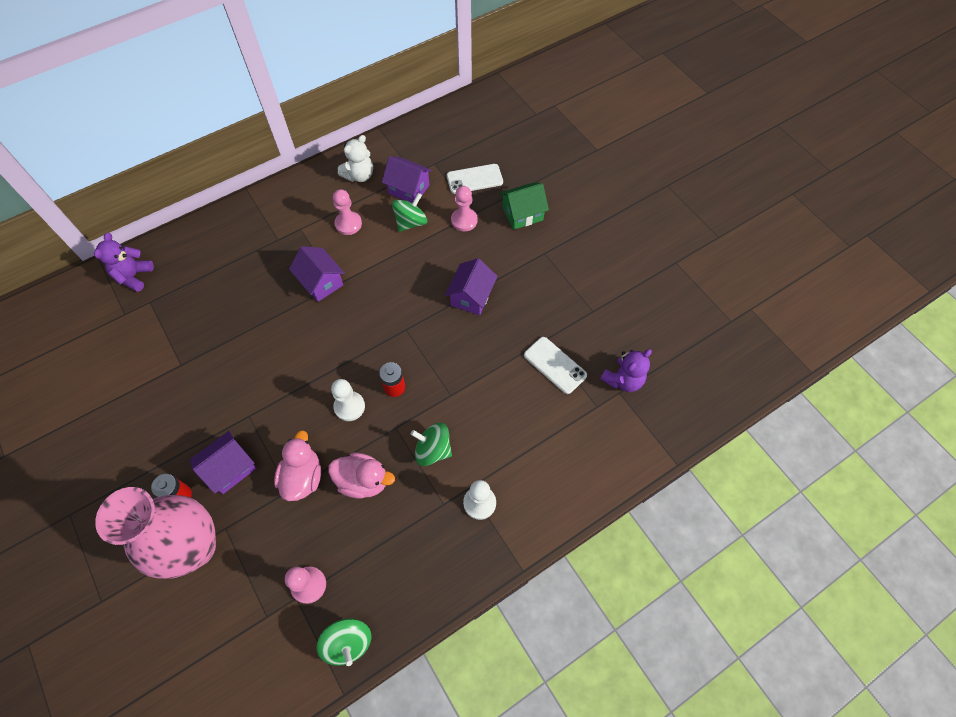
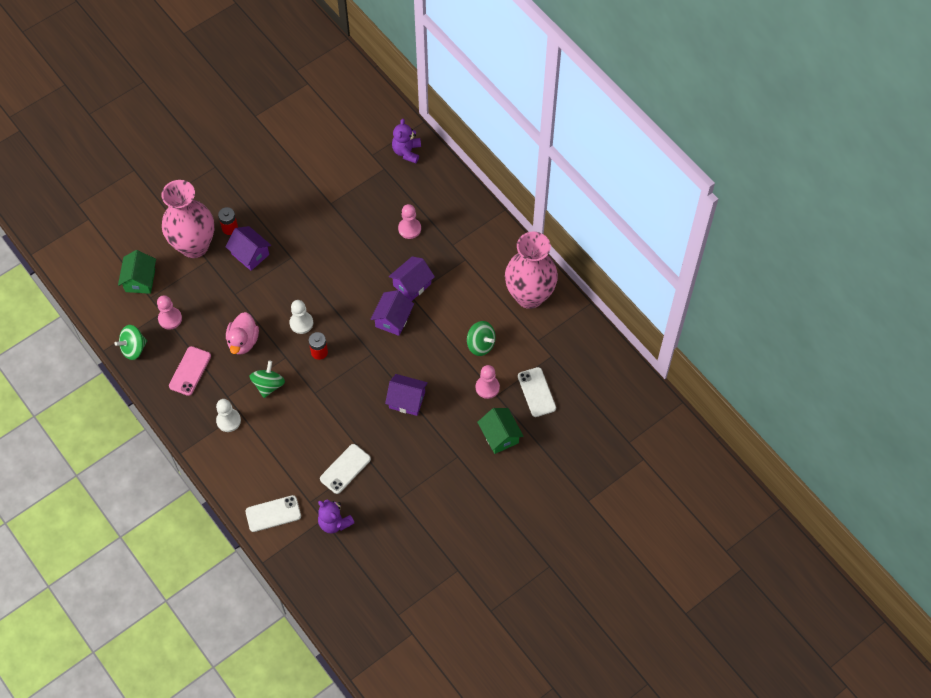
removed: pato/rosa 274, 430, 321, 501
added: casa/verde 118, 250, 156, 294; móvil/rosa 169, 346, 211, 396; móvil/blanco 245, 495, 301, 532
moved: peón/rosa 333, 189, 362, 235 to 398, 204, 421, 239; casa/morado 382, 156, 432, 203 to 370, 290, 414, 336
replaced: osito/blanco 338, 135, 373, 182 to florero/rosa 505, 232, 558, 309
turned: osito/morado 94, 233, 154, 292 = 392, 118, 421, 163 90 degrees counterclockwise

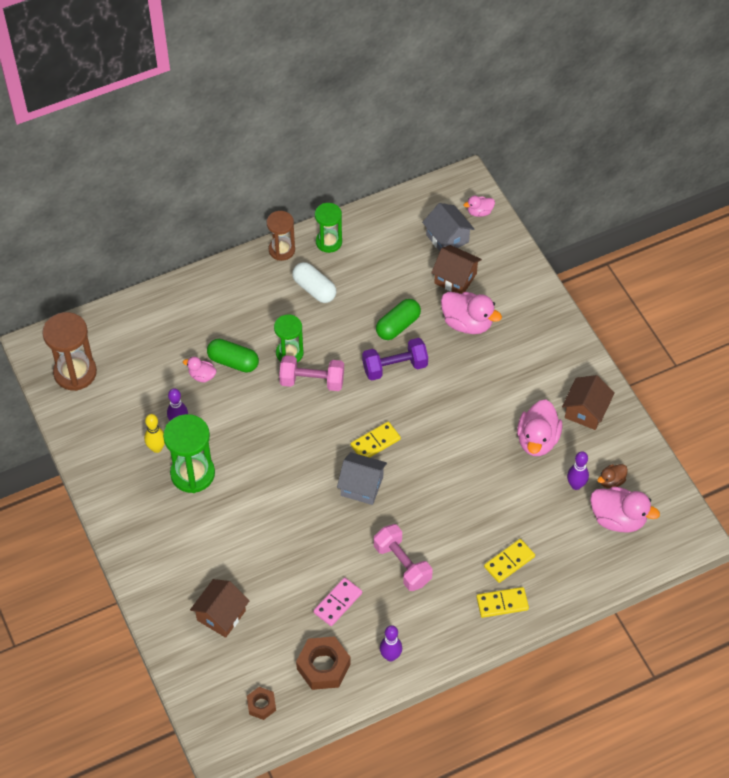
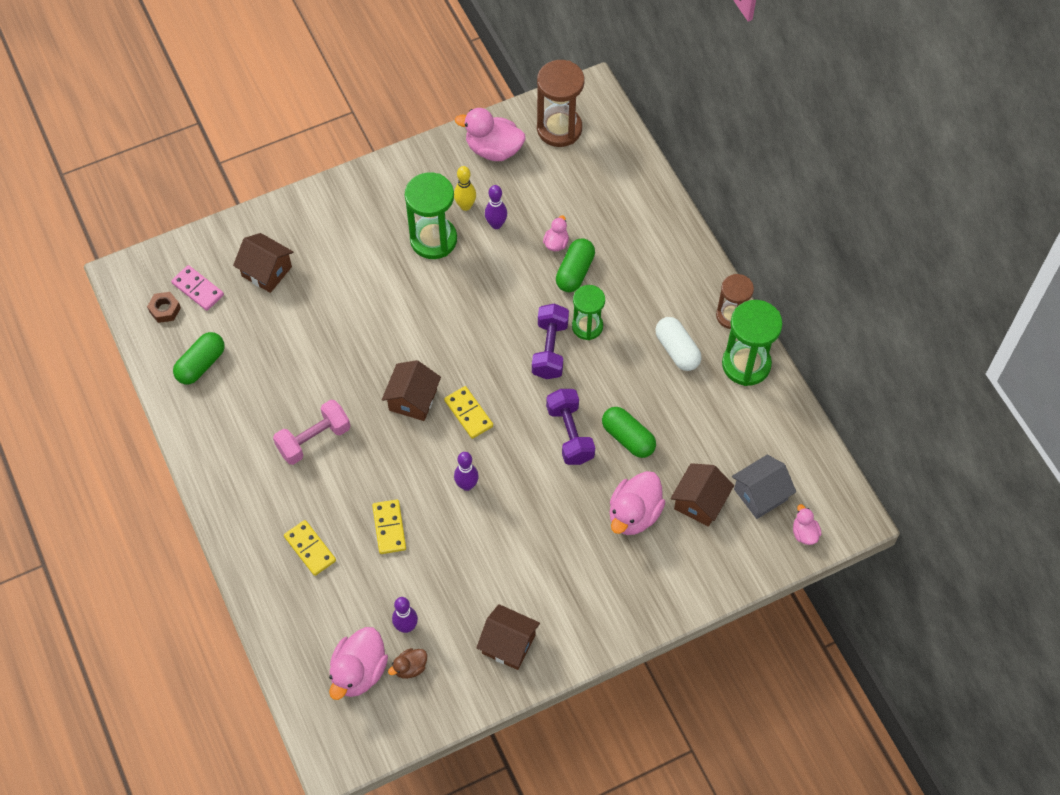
moved: ficha de dominó/rosa 313, 578, 362, 626 to 171, 265, 224, 311; bolo/morado 380, 625, 402, 661 to 454, 452, 479, 491; ficha de dominó/amarillo 476, 587, 529, 618 to 372, 499, 406, 554; pato/rosa 517, 400, 562, 456 to 455, 108, 525, 161
replaced: tuerca/marrón 296, 636, 351, 690 to cápsula/verde 173, 332, 225, 384
recoloured: mancuerna/rosa 279, 355, 344, 391 to mancuerna/morado 532, 304, 569, 379; casa/gris 337, 452, 387, 505 to casa/marrón 382, 360, 441, 421
turned: cápsula/blanco 292, 262, 336, 303 = 655, 317, 702, 371 75 degrees counterclockwise; pato/marrón 598, 464, 628, 488 = 388, 648, 427, 679 90 degrees counterclockwise
resized: reloj de arena/verde 315, 203, 342, 253 = 722, 300, 783, 386 x1.54

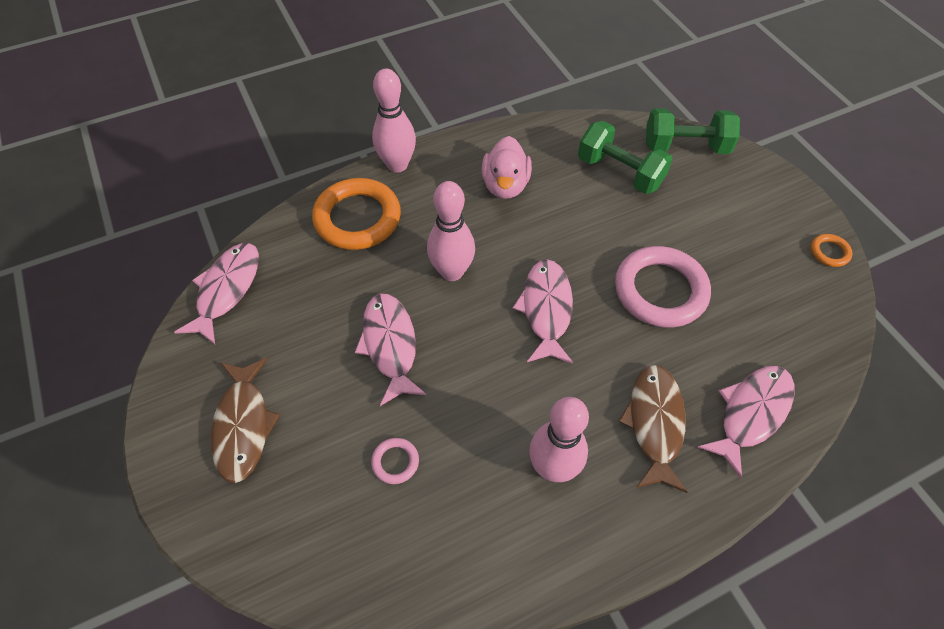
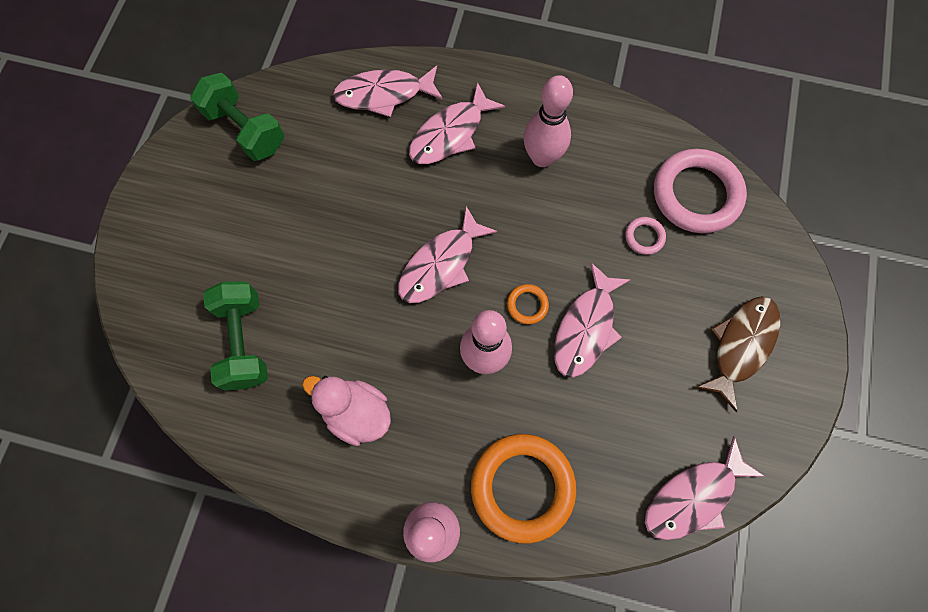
moved: anillo/rosa 615, 246, 711, 328 to 654, 149, 747, 233; mancuerna/verde 646, 108, 740, 154 to 190, 73, 284, 161; anillo/naranja 811, 234, 853, 267 to 507, 284, 549, 324
recoloured: pez/marrón 618, 365, 688, 493 to pez/rosa 409, 82, 505, 164
turned: pato/rosa 481, 136, 532, 199 = 302, 376, 391, 446 105 degrees counterclockwise

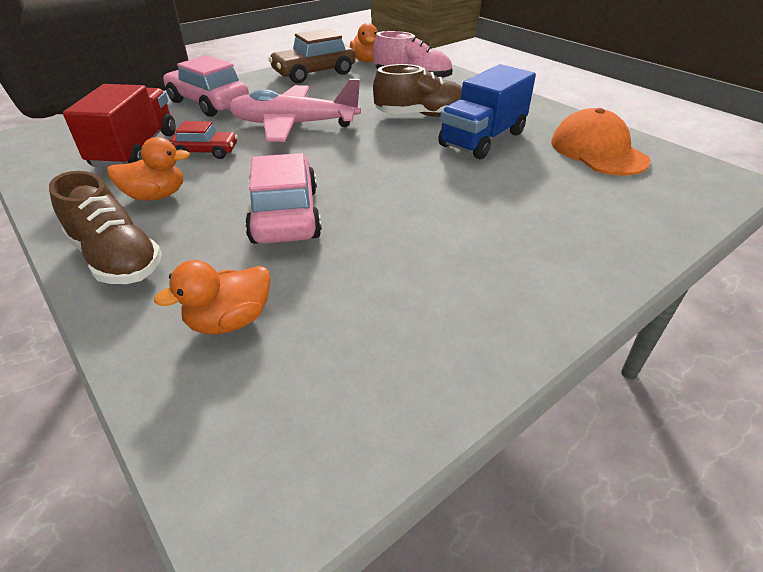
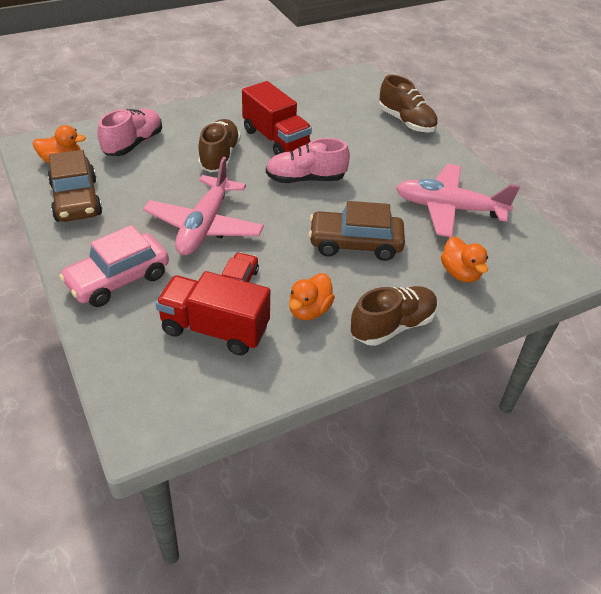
removed: gorra/naranja 551, 108, 651, 175
added: zapato/rosa 266, 138, 350, 183; zapato/marrón 379, 75, 438, 132; avión/rosa 396, 164, 520, 237
recoloured: coche/rosa 245, 153, 322, 244 to coche/marrón 309, 201, 405, 261; camión/azul 438, 64, 536, 159 to camión/rojo 242, 81, 312, 155
turned: pato/naranja 107, 137, 190, 201 = 289, 273, 335, 320 150 degrees counterclockwise

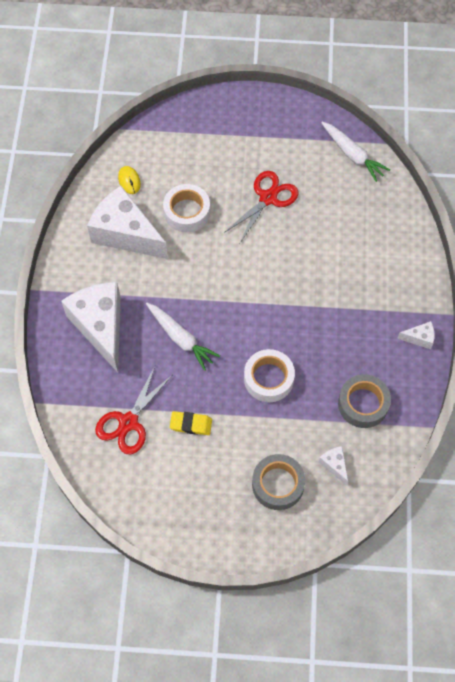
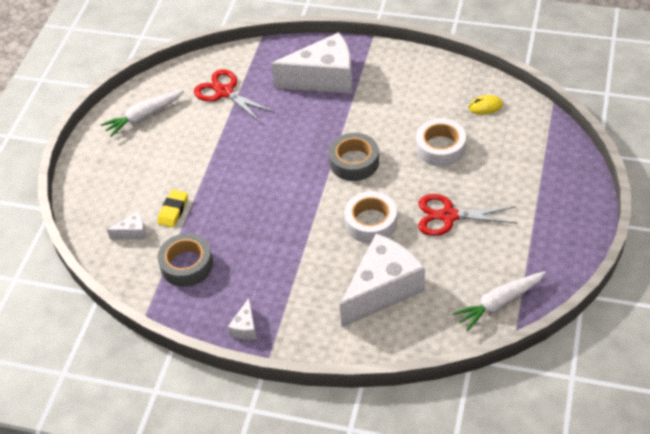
moved: queso/blanco 87, 186, 168, 259 to 340, 234, 425, 327; zanahoria/blanco 146, 303, 220, 371 to 101, 90, 184, 137; goma de borrar/amarillo 170, 411, 212, 435 to 158, 190, 188, 227; cinta adhesiva/blanco 244, 349, 295, 402 to 344, 192, 397, 243; cinta adhesiva/gris 252, 454, 305, 510 to 329, 133, 379, 181
turned: tijeras/rojo 224, 171, 298, 243 = 418, 194, 517, 236 135 degrees clockwise

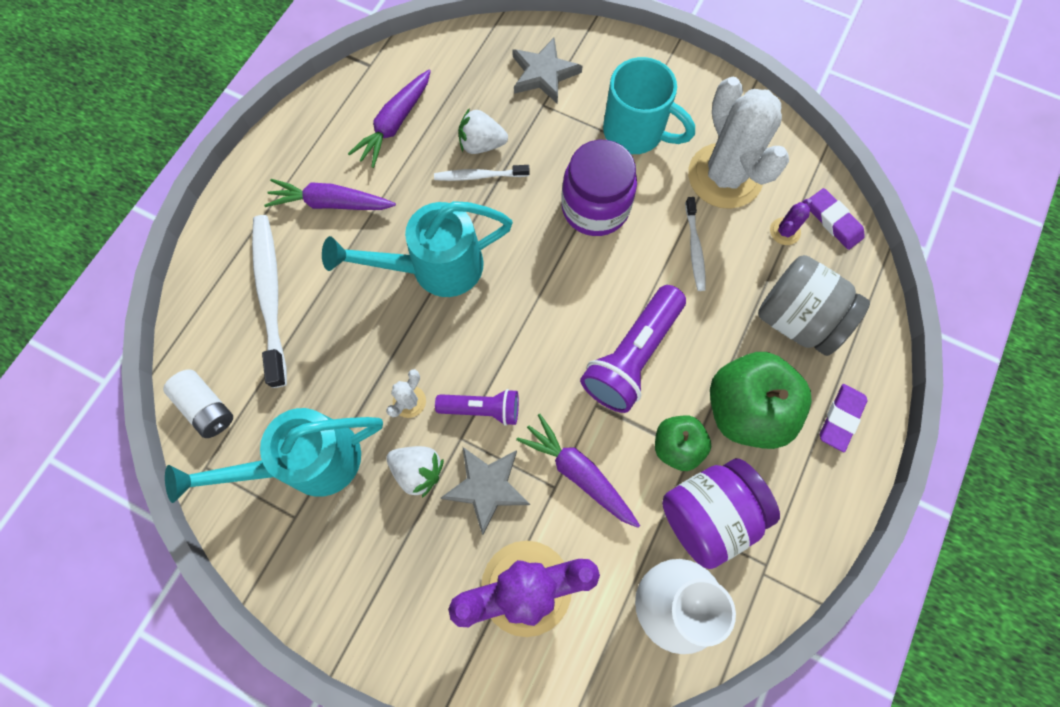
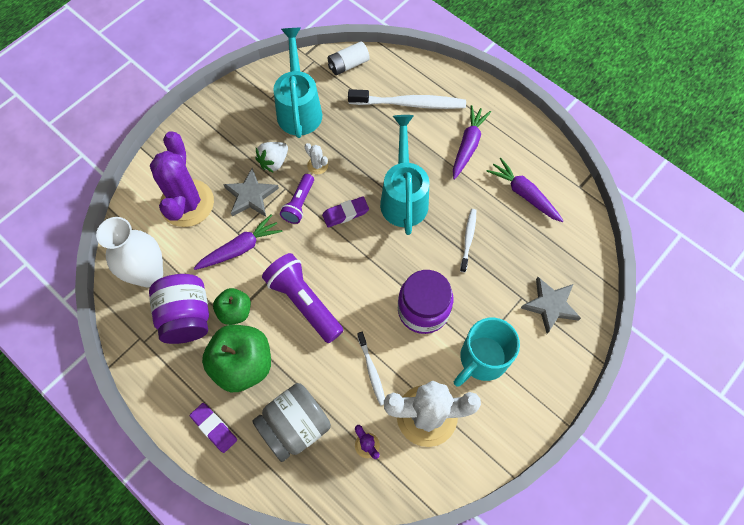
removed: fresa/blanco 458, 108, 508, 154
moved: goma de borrar/morado 809, 188, 865, 250 to 322, 197, 369, 227
turned: cepillo de dientes/blanco 685, 197, 706, 291 = 357, 332, 385, 406 120 degrees counterclockwise

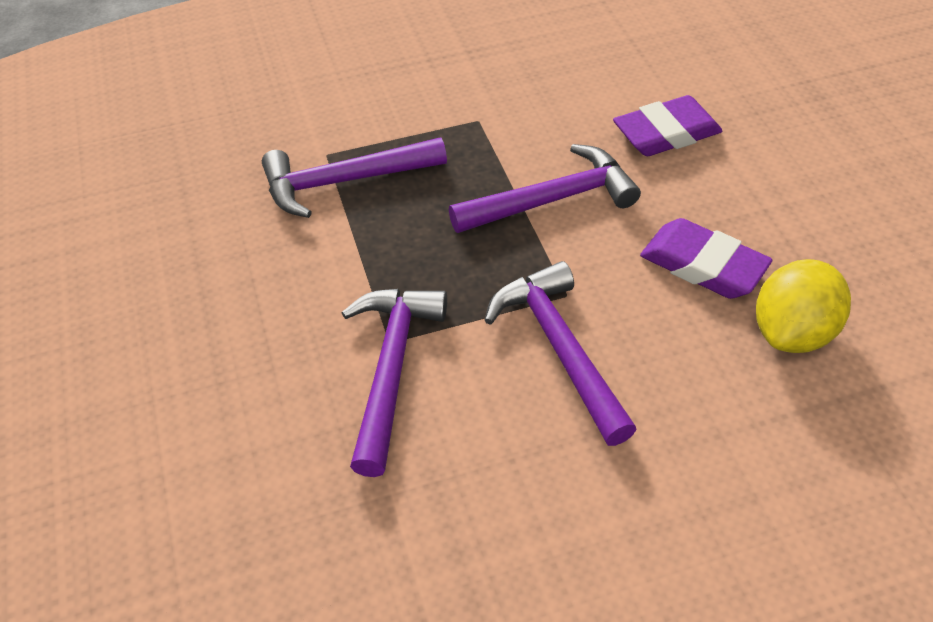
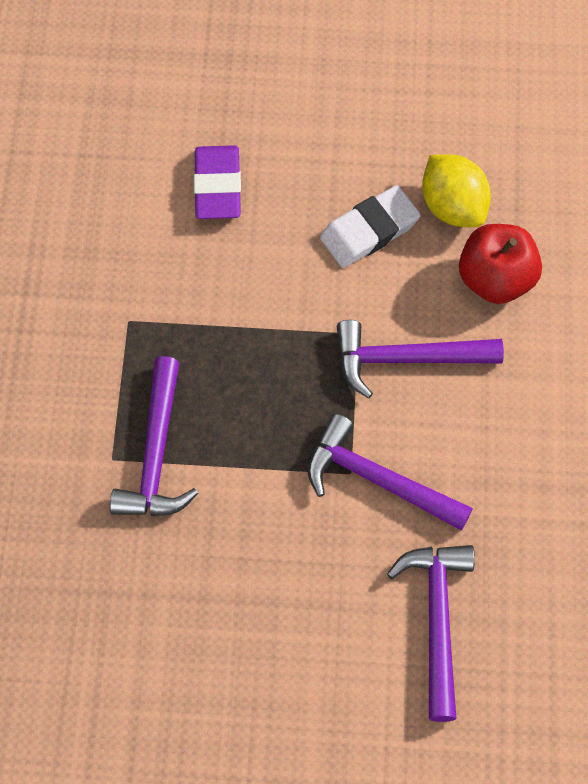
added: manzana/rojo 459, 224, 542, 304
moved: martillo/morado 449, 144, 641, 233 to 387, 545, 475, 722
recoloured: goma de borrar/morado 640, 218, 772, 299 to goma de borrar/blanco 320, 185, 421, 268

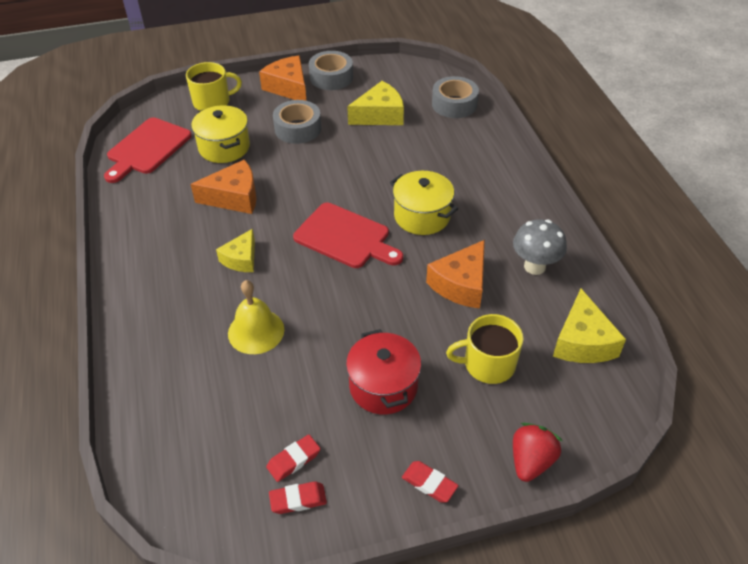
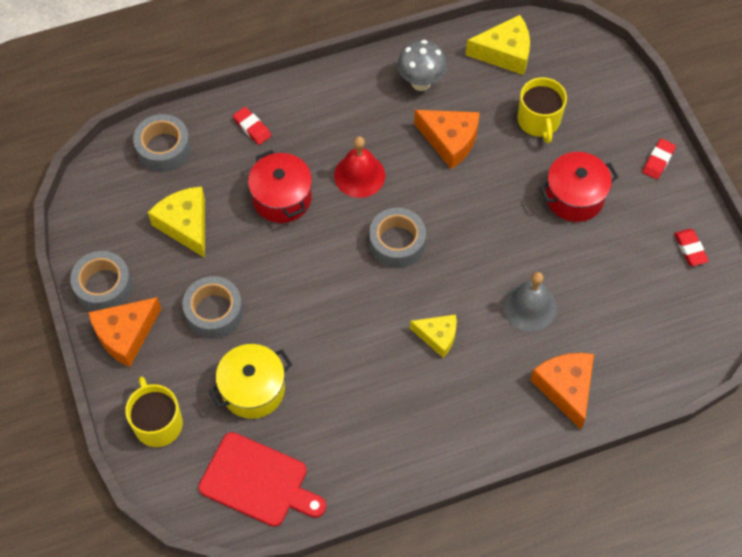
removed: fresa/rojo 513, 423, 563, 482
added: olla/rojo 248, 150, 312, 223
moved: queso/naranja 191, 159, 256, 214 to 530, 353, 594, 429; goma de borrar/rojo 266, 435, 320, 482 to 233, 107, 271, 145
replaced: tabla de cortar/rojo 293, 203, 403, 268 to cinta adhesiva/gris 369, 208, 426, 268; olla/amarillo 390, 171, 458, 235 to campana/rojo 334, 136, 385, 198
recoloured: campana/amarillo 228, 280, 284, 354 to campana/gris 503, 272, 557, 332

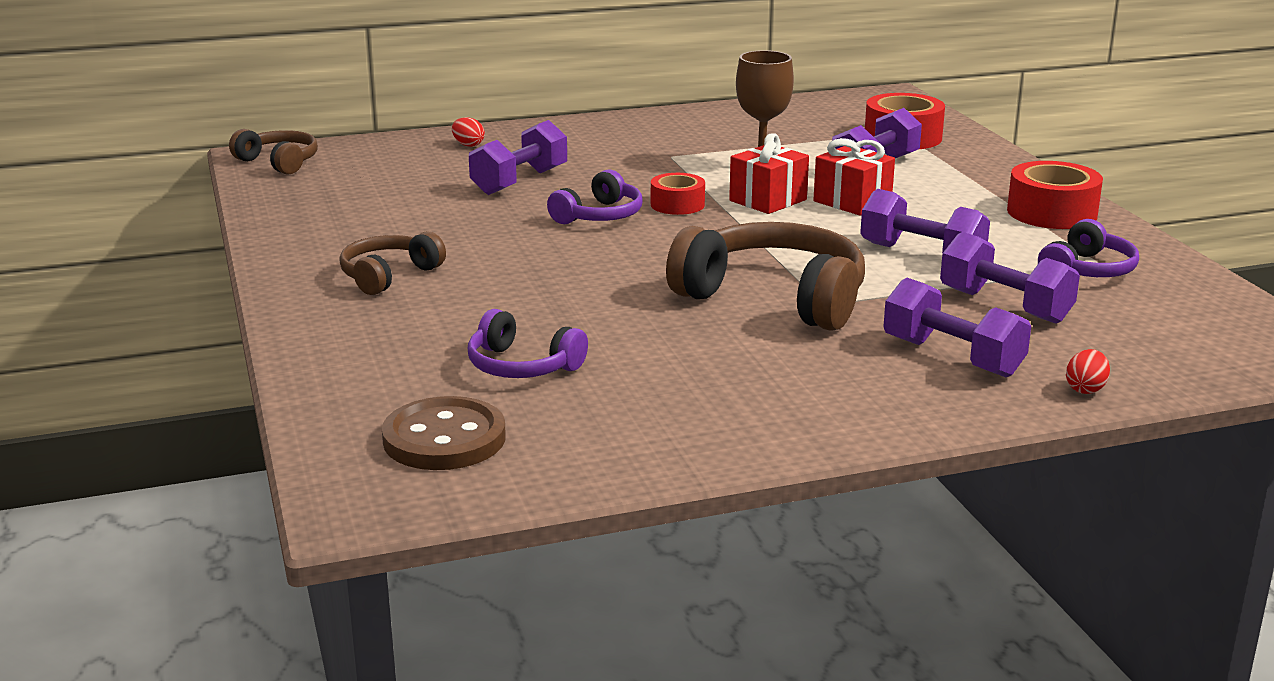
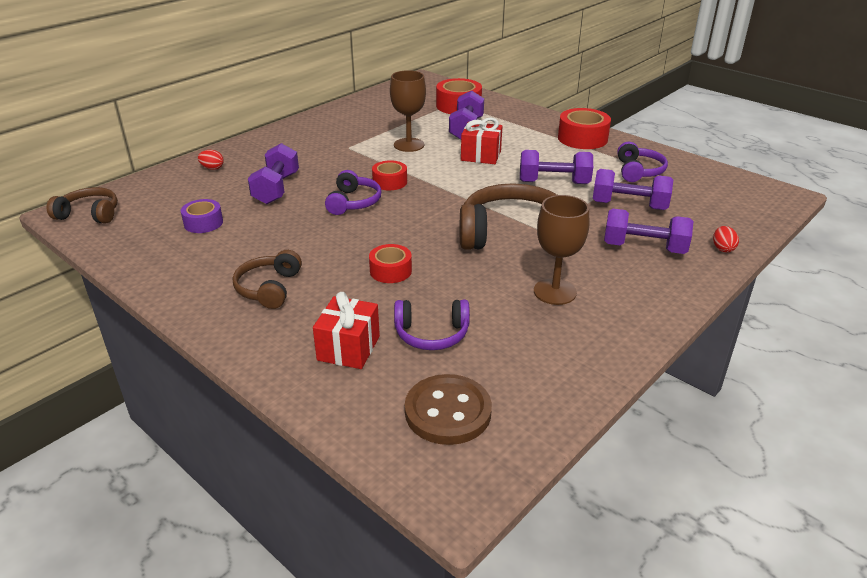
added: cinta adhesiva/morado 181, 199, 223, 233; cinta adhesiva/rojo 369, 244, 412, 283; copa/marrón 534, 195, 589, 305
moved: regalo/rojo 729, 133, 809, 214 to 313, 292, 380, 369

